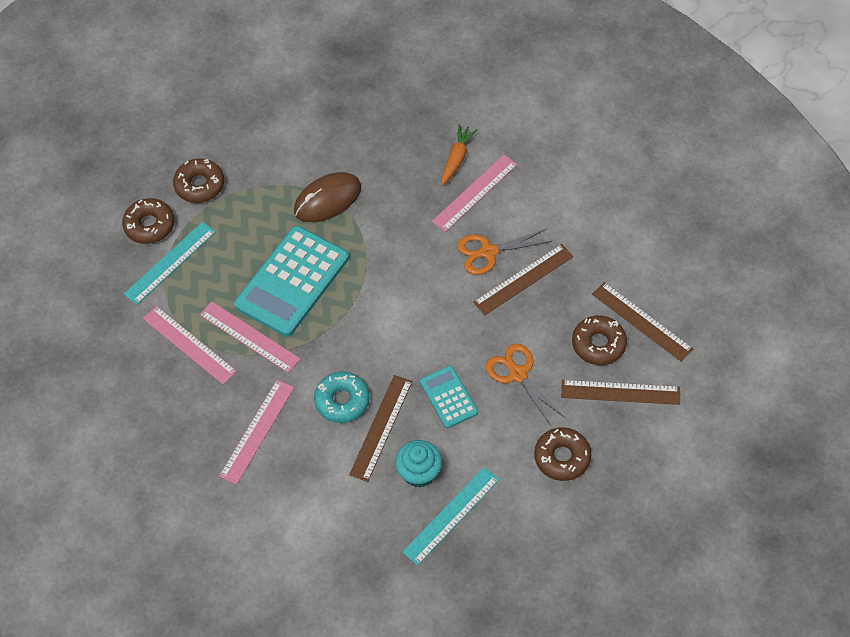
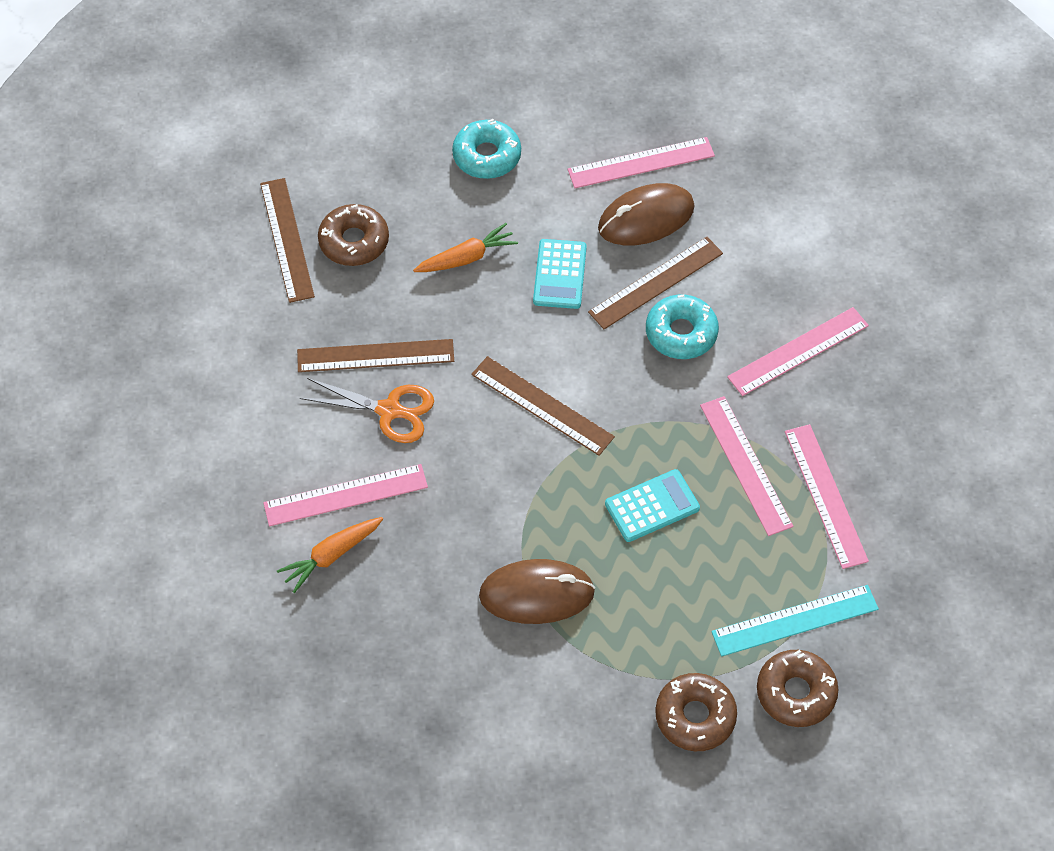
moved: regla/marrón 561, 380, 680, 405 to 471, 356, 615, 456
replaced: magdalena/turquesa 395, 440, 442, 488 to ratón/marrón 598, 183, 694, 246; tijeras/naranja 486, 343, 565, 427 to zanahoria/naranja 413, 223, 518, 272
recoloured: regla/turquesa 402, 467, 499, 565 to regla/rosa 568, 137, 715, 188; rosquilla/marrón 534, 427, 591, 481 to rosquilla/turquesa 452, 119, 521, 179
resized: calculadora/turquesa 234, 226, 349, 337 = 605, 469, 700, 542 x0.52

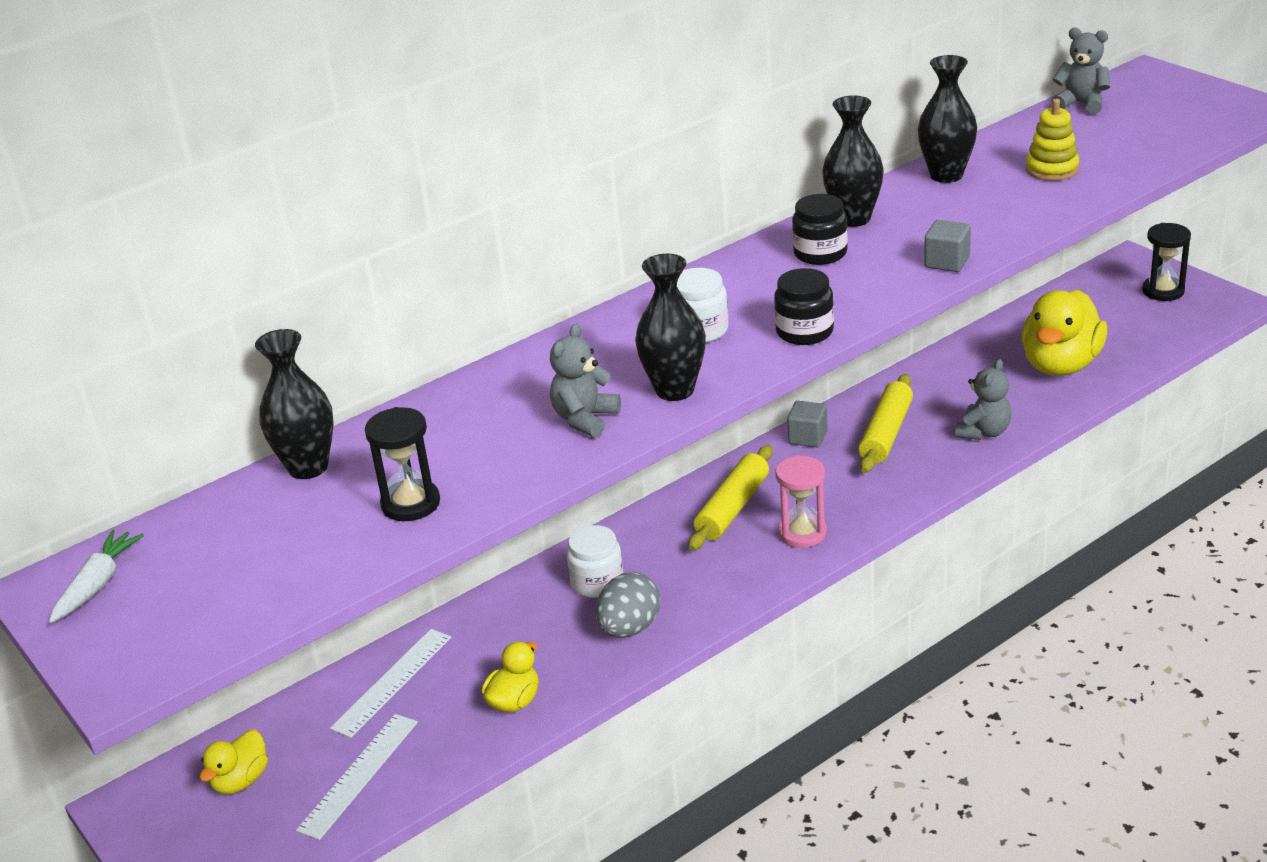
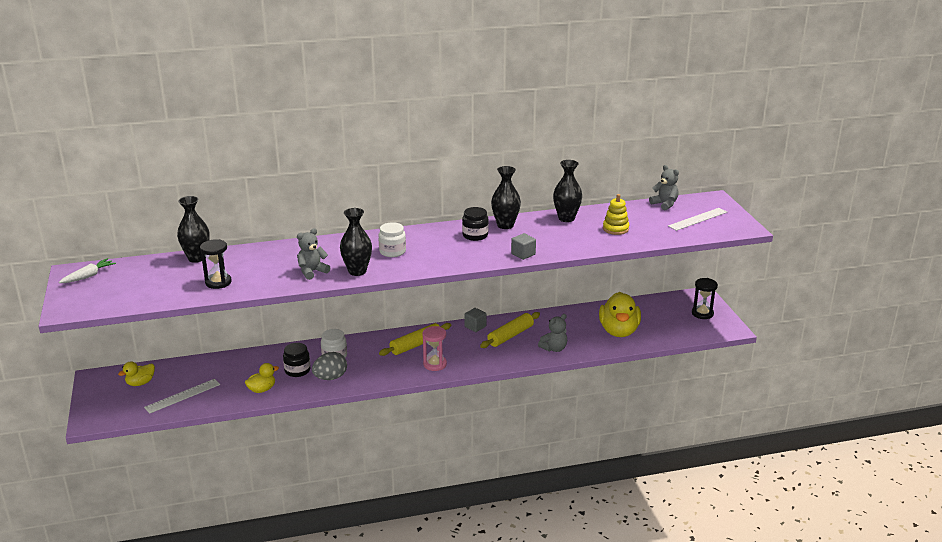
moved: regla/blanco 330, 629, 451, 738 to 668, 208, 727, 231; tarro/negro 774, 268, 834, 345 to 283, 343, 310, 377
turned: pato/amarillo 1021, 290, 1107, 376 = 599, 292, 641, 337 45 degrees counterclockwise

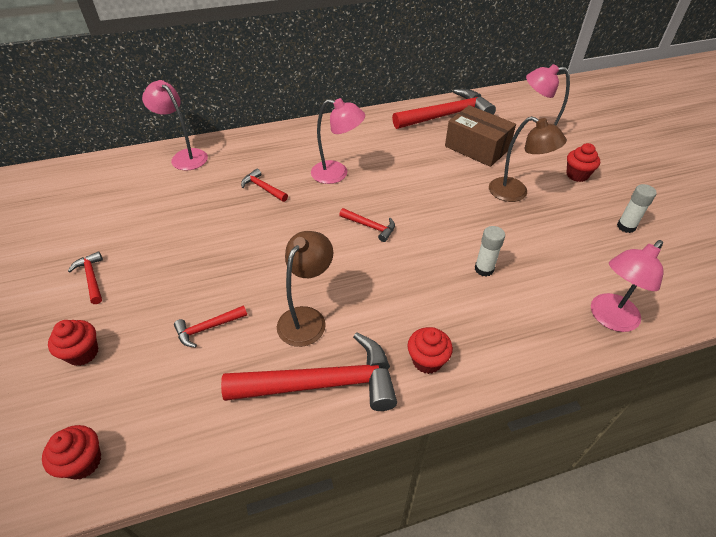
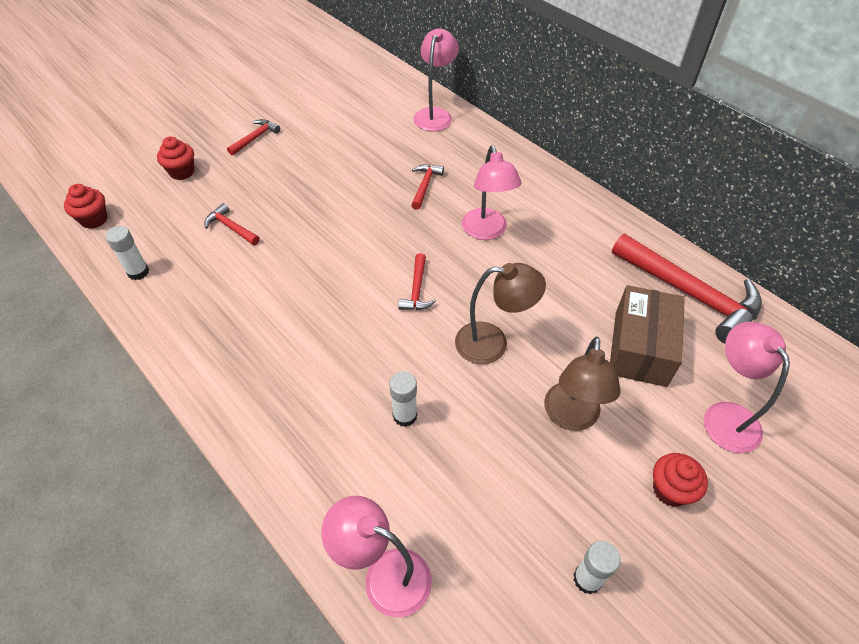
removed: martillo/rojo 221, 332, 397, 411; magdalena/rojo 408, 327, 453, 374
added: barra de pegamento/blanco 105, 226, 149, 280
moved: lámpara/marrón 277, 231, 333, 347 to 455, 263, 546, 365

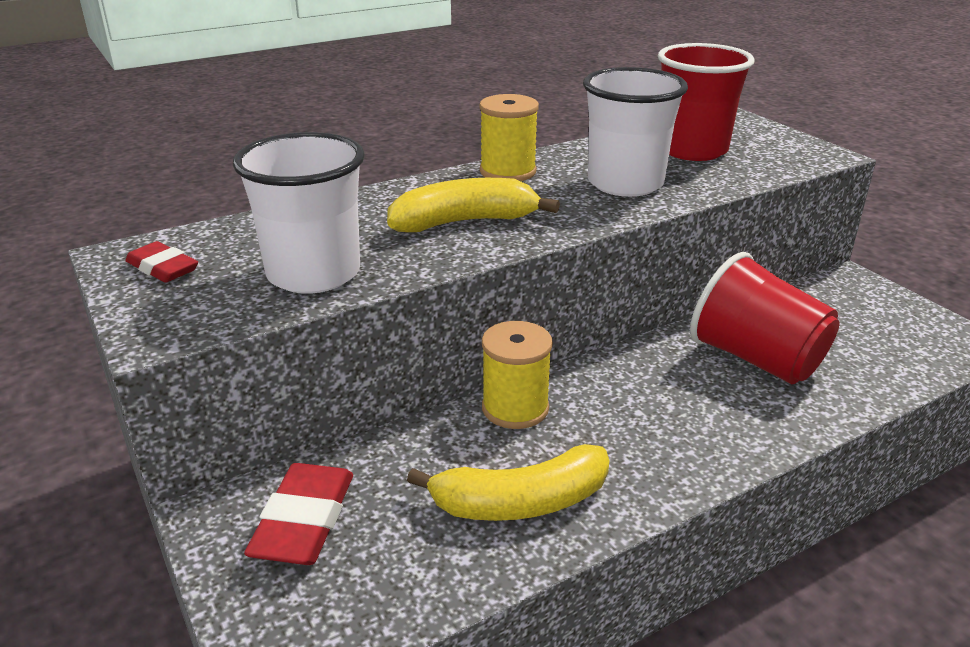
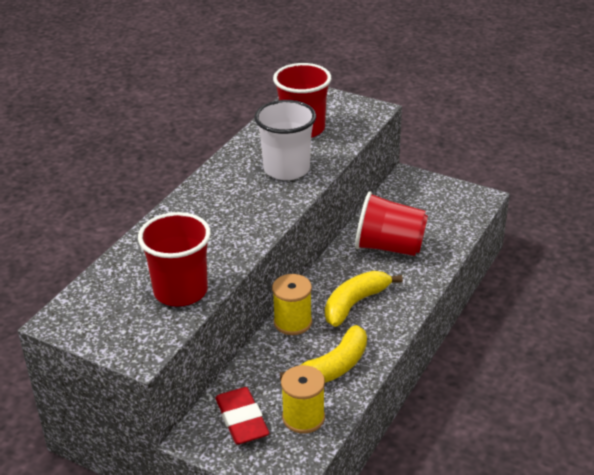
removed: goma de borrar/rojo 125, 241, 198, 283
moved: plátano/amarillo 387, 178, 560, 232 to 325, 271, 403, 327; carrete/amarillo 479, 94, 539, 181 to 281, 365, 325, 434
recoloured: vaso/blanco 233, 132, 365, 294 to vaso/rojo 138, 212, 211, 307

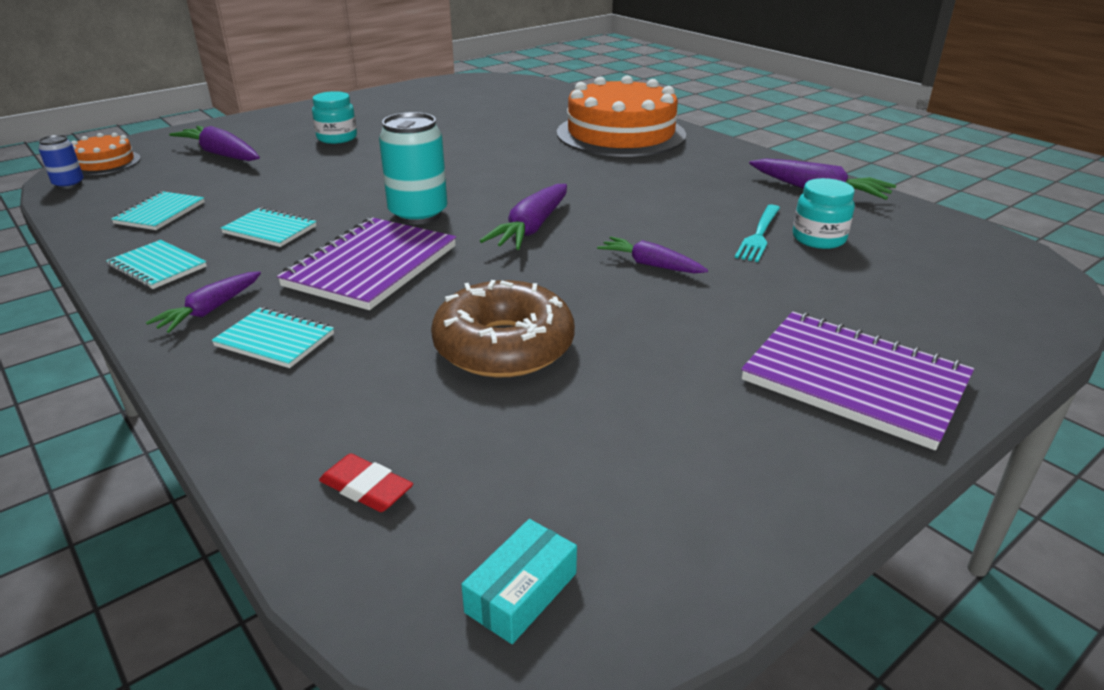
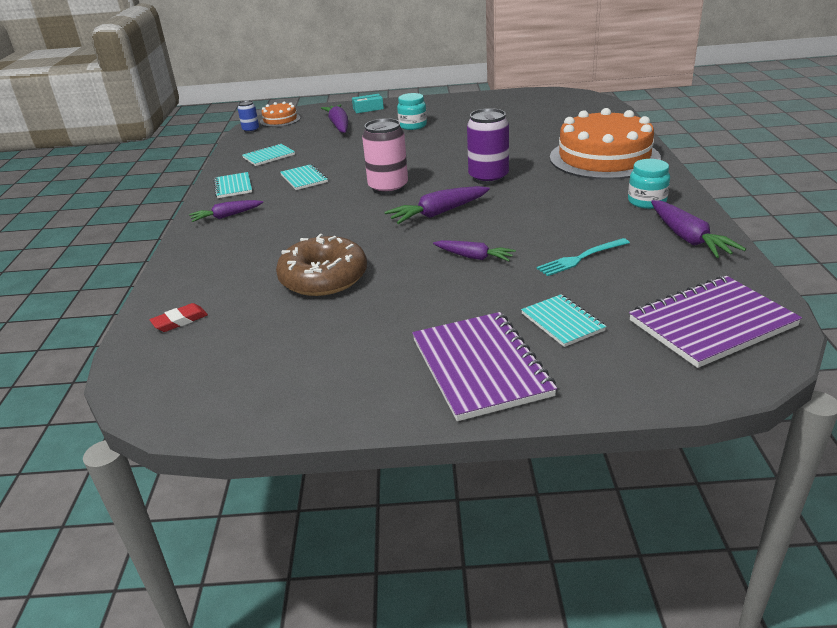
added: lata/morado 467, 108, 509, 185
moved: cuaderno/turquesa 211, 307, 334, 368 to 521, 294, 607, 347; cuaderno/morado 277, 218, 456, 310 to 629, 276, 802, 368; caja/turquesa 461, 519, 577, 644 to 352, 94, 384, 113; tarro/turquesa 793, 178, 855, 249 to 628, 159, 670, 209
recoloured: lata/turquesa 379, 112, 447, 225 to lata/rosa 362, 118, 408, 195
turned: goma de borrar/rojo 319, 453, 413, 512 = 150, 303, 208, 332 75 degrees clockwise; zanahoria/morado 597, 237, 708, 273 = 433, 240, 516, 261 135 degrees clockwise

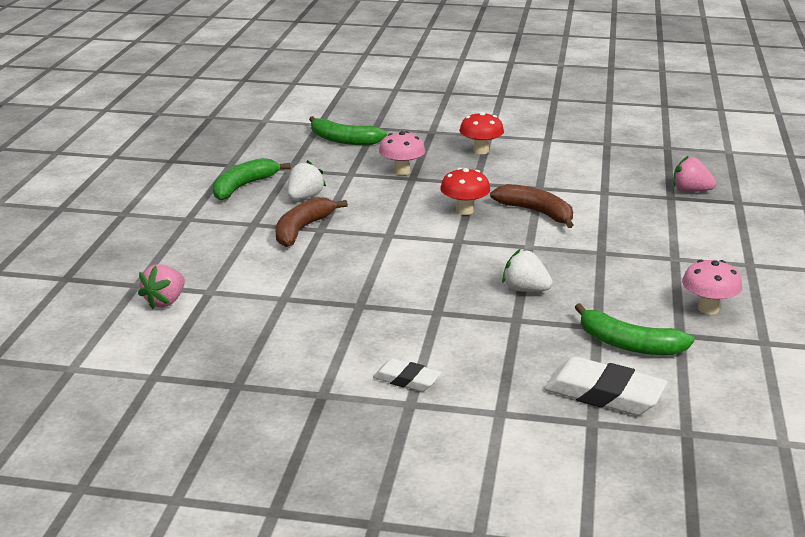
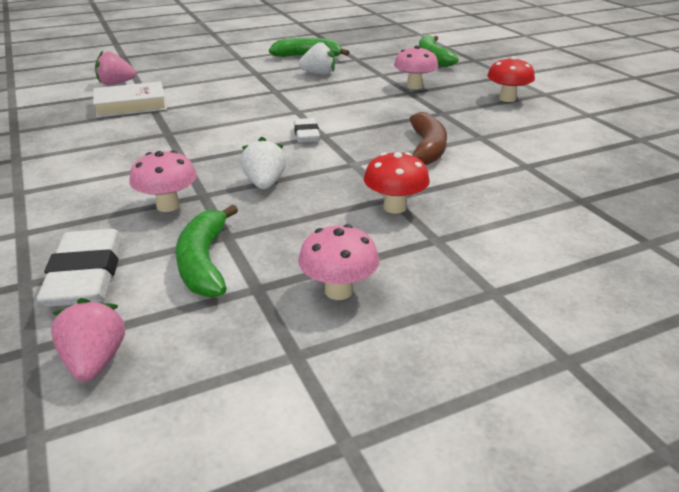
removed: plátano/marrón 276, 197, 348, 247
added: libro/blanco 93, 81, 167, 118; seta/rosa 129, 150, 197, 212
moved: goma de borrar/blanco 373, 359, 441, 392 to 294, 118, 320, 143; seta/rojo 440, 168, 490, 215 to 364, 152, 430, 214; fresa/rosa 673, 155, 716, 192 to 51, 298, 125, 382

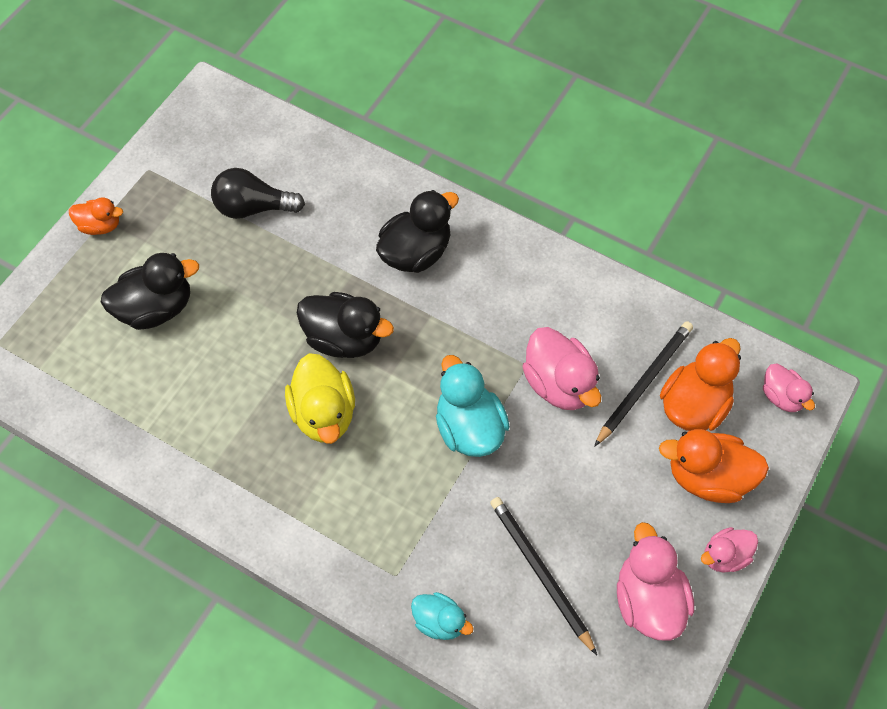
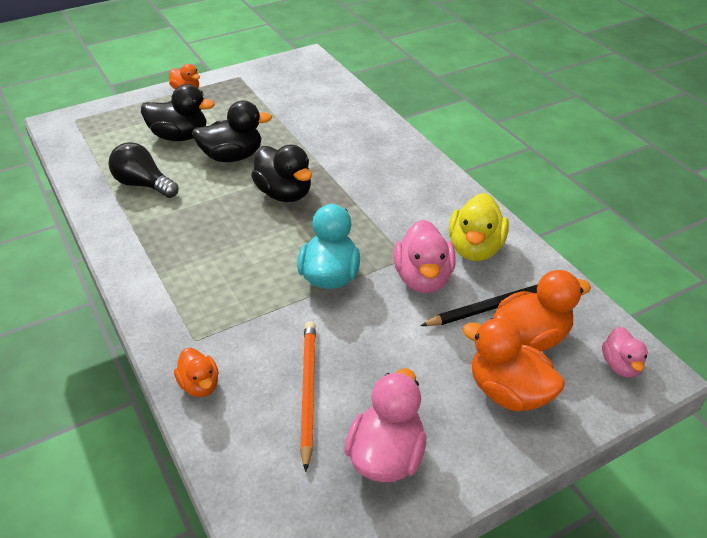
removed: pato/rosa 701, 527, 758, 572
moved: bombilla/negro 211, 168, 305, 219 to 108, 142, 178, 198; pato/amarillo 285, 353, 355, 444 to 449, 193, 509, 261; pato/negro 376, 190, 459, 273 to 192, 101, 272, 162
recoloured: pato/turquesa 411, 592, 474, 640 to pato/naranja 174, 348, 219, 397; lápiz/negro 490, 497, 597, 655 to lápiz/naranja 300, 321, 316, 472

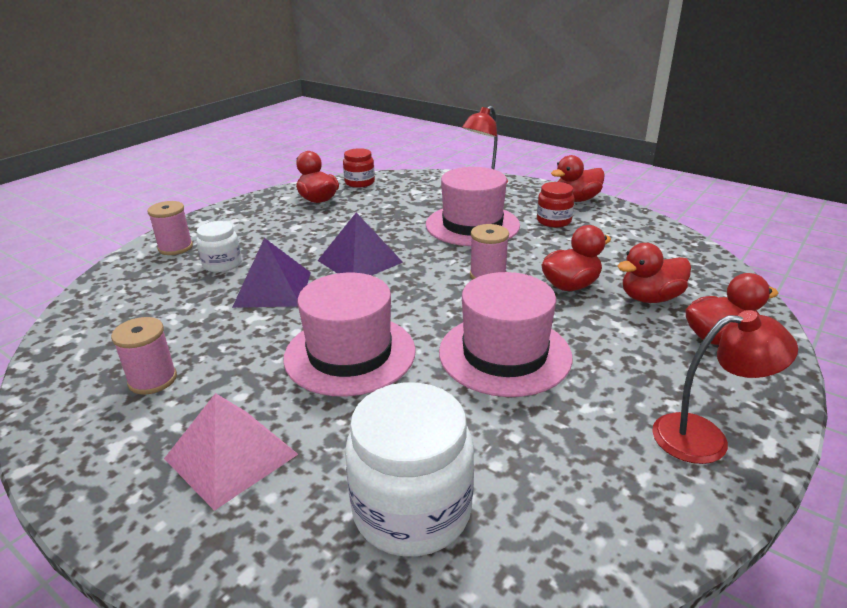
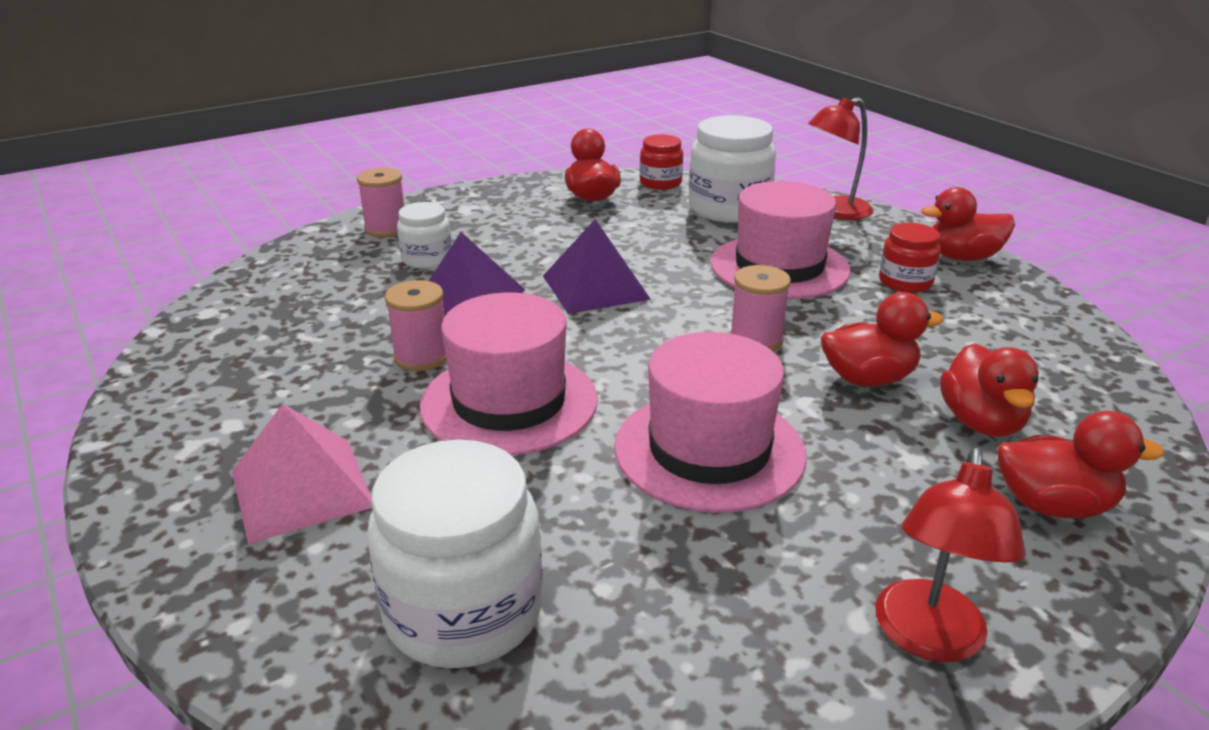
added: tarro/blanco 689, 115, 776, 223
moved: carrete/rosa 111, 317, 177, 395 to 385, 280, 447, 371
turned: pato/rojo 617, 243, 691, 303 = 940, 343, 1039, 437 90 degrees counterclockwise; lámpara/rojo 652, 310, 798, 464 = 875, 448, 1026, 662 90 degrees clockwise

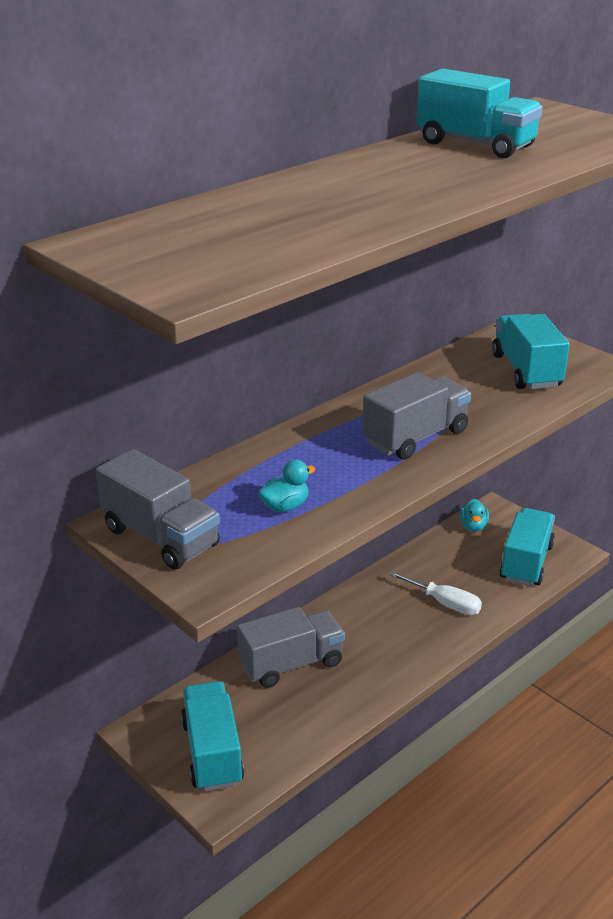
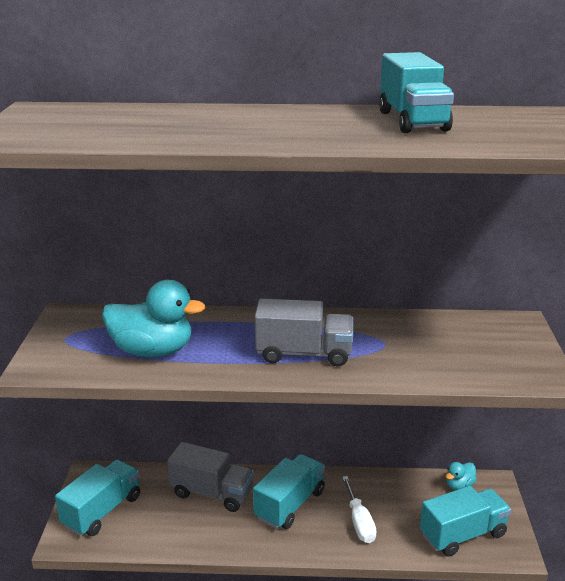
removed: camión/gris 96, 449, 220, 570
moved: camión/turquesa 492, 314, 570, 389 to 253, 454, 325, 529
resized: pato/turquesa 258, 460, 315, 512 = 102, 280, 205, 357 x2.08

